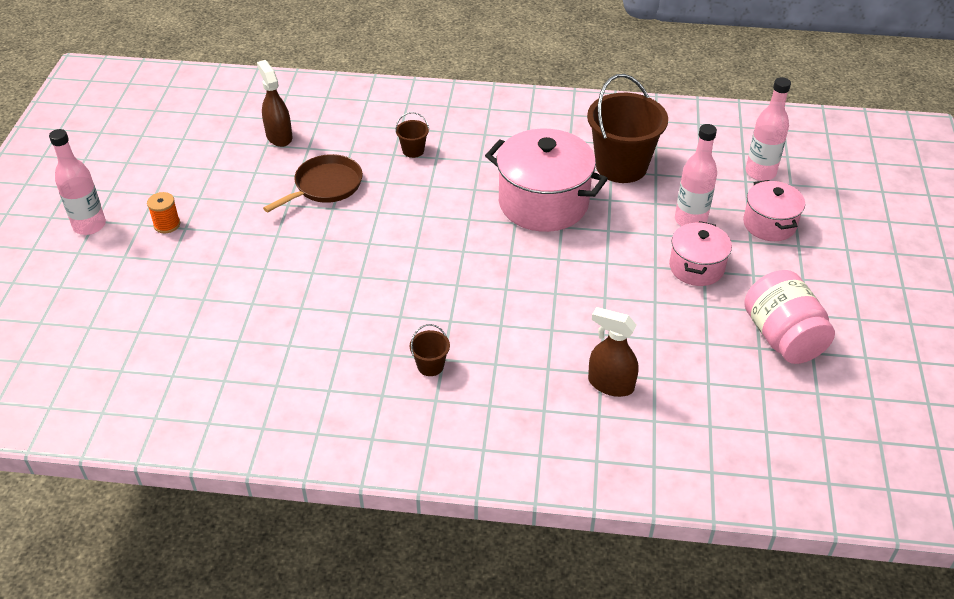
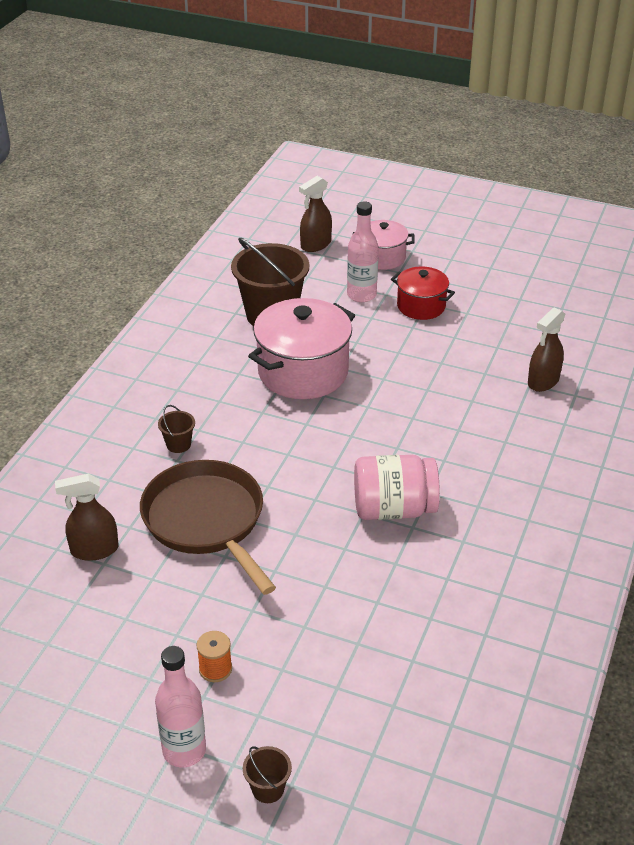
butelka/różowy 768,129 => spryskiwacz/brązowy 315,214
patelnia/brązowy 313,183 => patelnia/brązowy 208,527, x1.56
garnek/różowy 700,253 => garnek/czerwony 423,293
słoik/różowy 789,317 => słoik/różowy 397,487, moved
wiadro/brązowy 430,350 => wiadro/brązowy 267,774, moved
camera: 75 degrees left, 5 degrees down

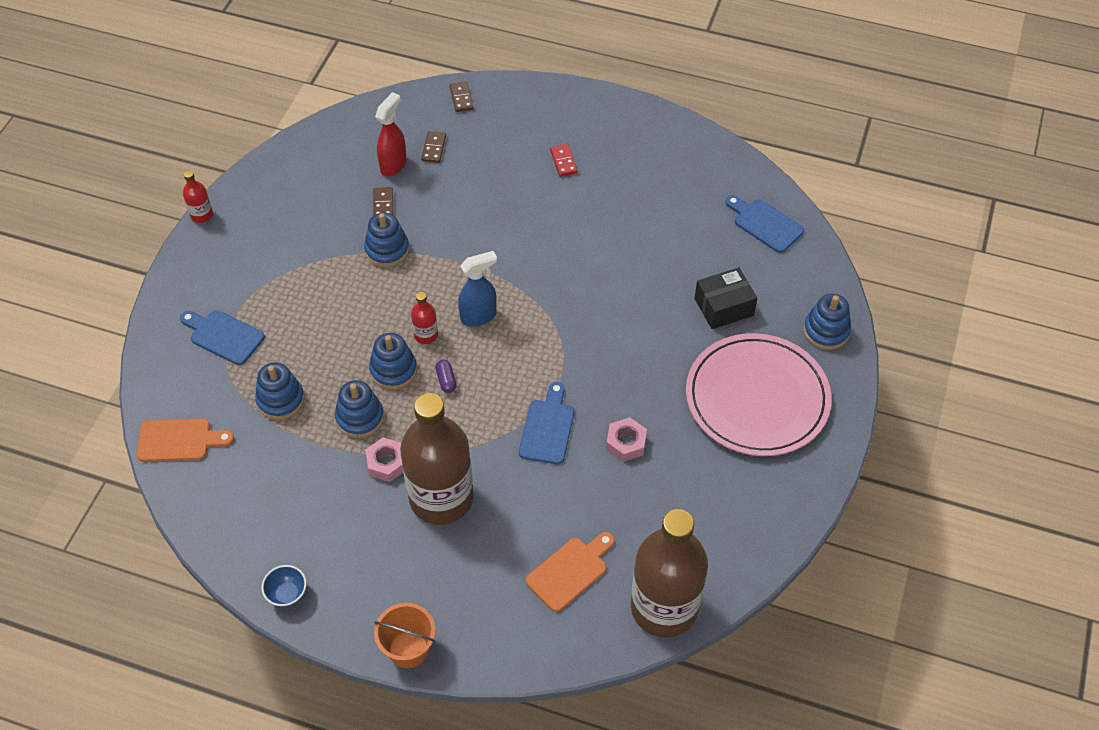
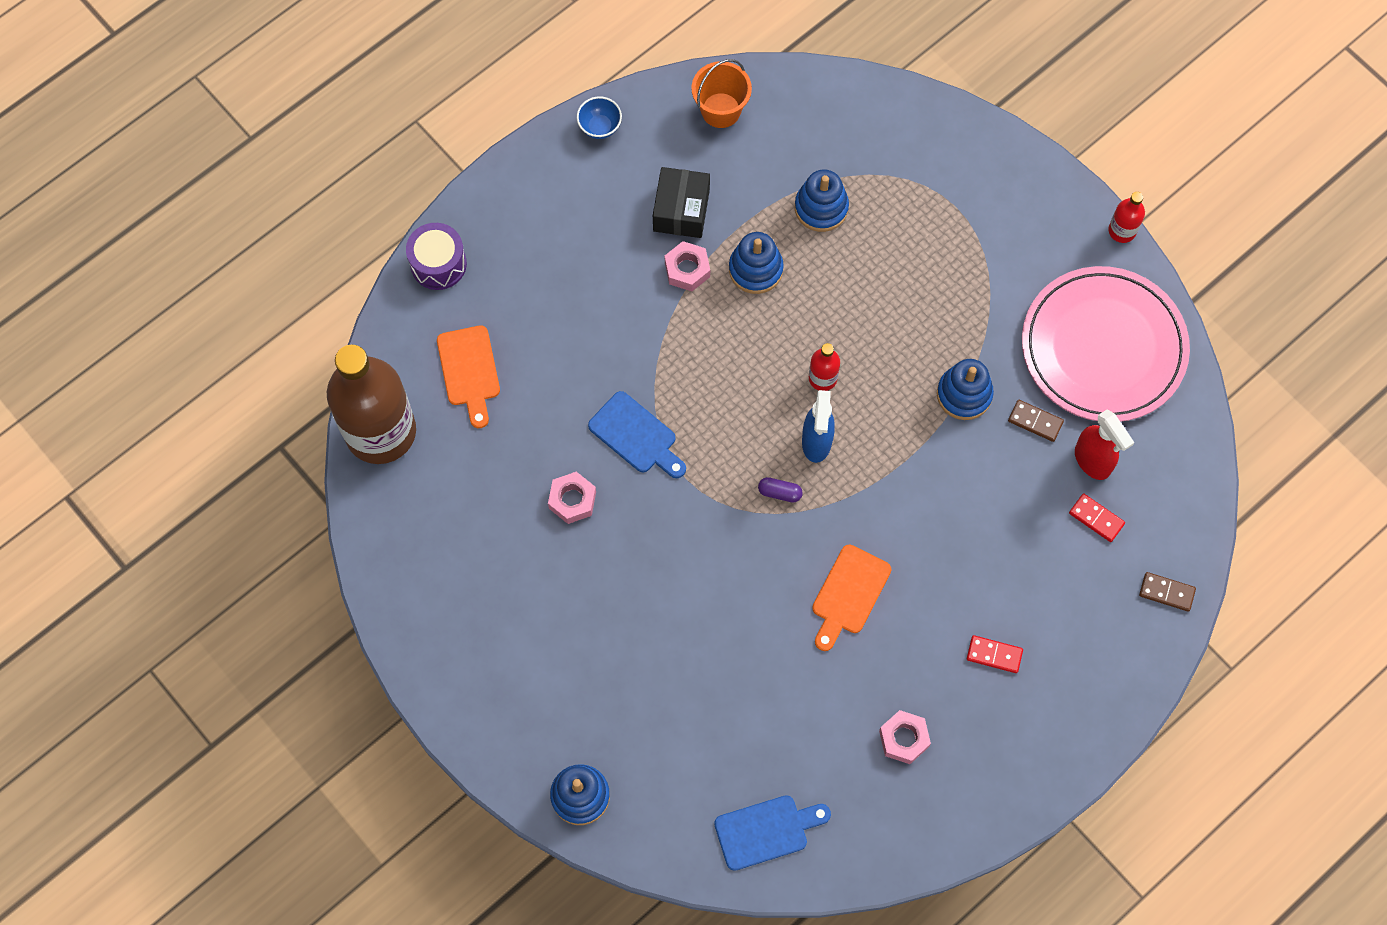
kostka domina/brązowy 433,147 => kostka domina/czerwony 1097,518
pudełko/czarny 726,298 => pudełko/czarny 681,202, moved
deska do krojenia/niebieski 222,337 => nothing
zabawka nakładanka/niebieski 393,361 => nothing
talerz/różowy 759,394 => talerz/różowy 1106,344, moved
kapsułka/fioletowy 446,376 => kapsułka/fioletowy 780,490, moved
butelka/brązowy 437,459 => nothing
deska do krojenia/pomarańczowy 185,440 => deska do krojenia/pomarańczowy 851,598, moved
wiadro/pomarańczowy 405,635 => wiadro/pomarańczowy 721,93, moved
nothing => bęben/fioletowy 436,256
nothing => nakrętka/różowy 905,737
camera: 120 degrees right, 15 degrees up

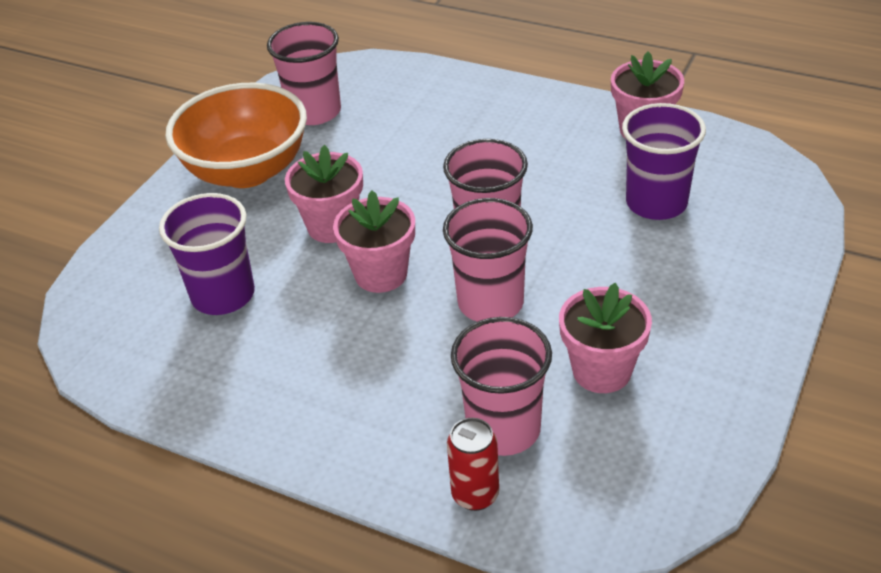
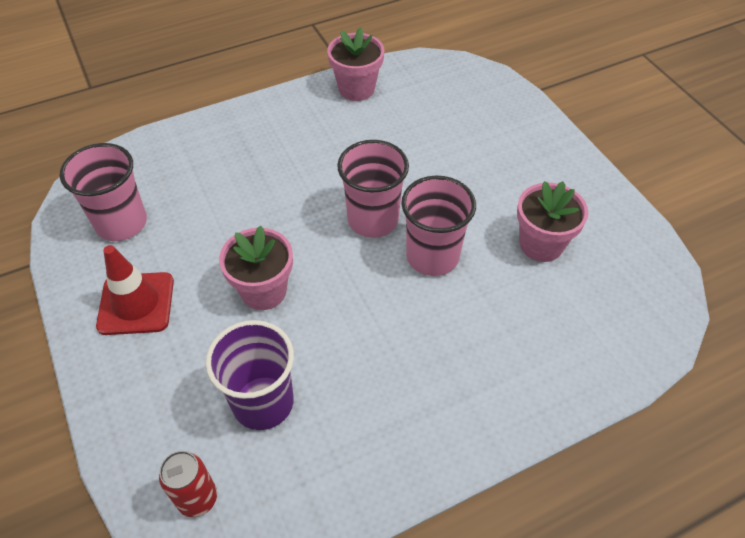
miska/pomarańczowy 236,135 => pachołek/czerwony 135,290
szklanka/fioletowy 664,161 => nothing
doniczka/różowy 374,241 => nothing
szklanka/różowy 501,386 => nothing
puszka/czerwony 473,464 => puszka/czerwony 188,484, moved
camera: 55 degrees left, 10 degrees up

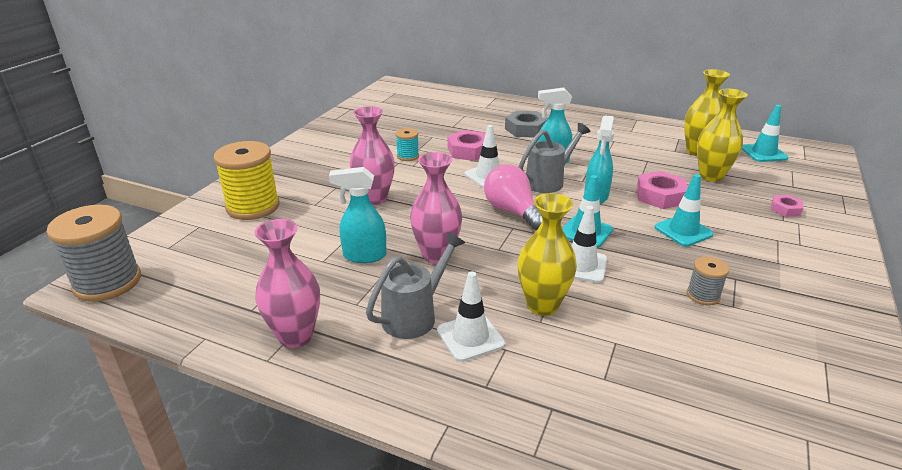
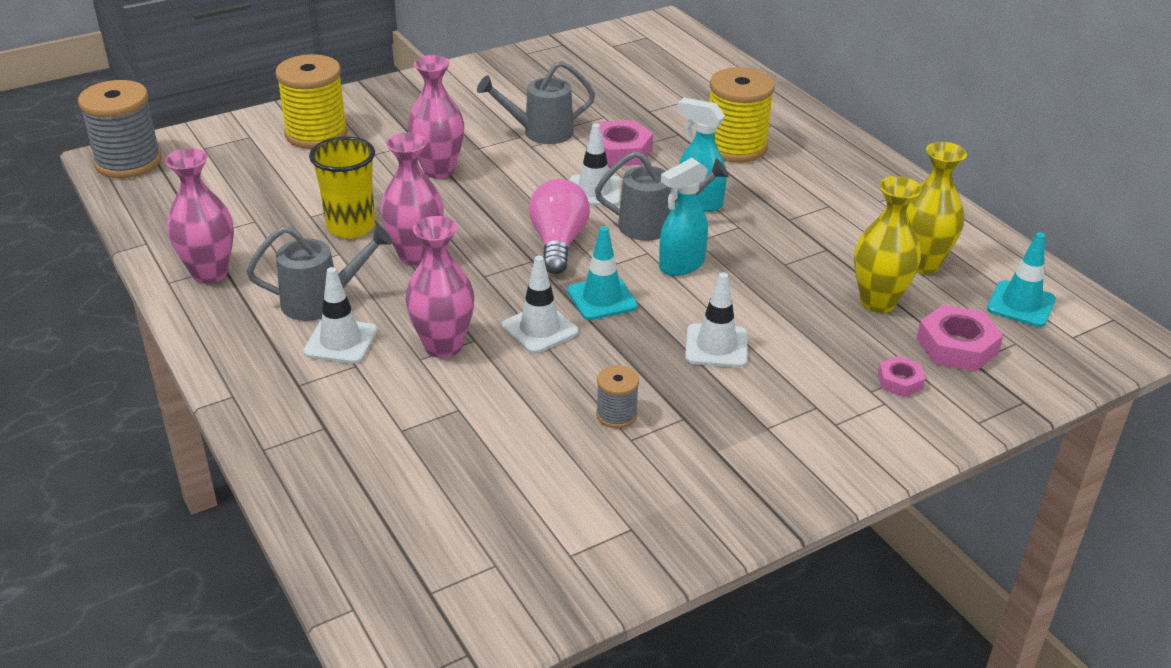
nakrętka/szary 526,124 => szpulka/żółty 742,115
szpulka/turkusowy 407,144 => konewka/szary 536,102
spryskiwacz/turkusowy 358,215 => szklanka/żółty 342,187
nakrętka/różowy 662,190 => nakrętka/różowy 960,338, moved
pachołek/turkusowy 684,210 => pachołek/biały 716,320
wazon/żółty 547,254 => wazon/różowy 440,287
camera: 35 degrees right, 5 degrees up

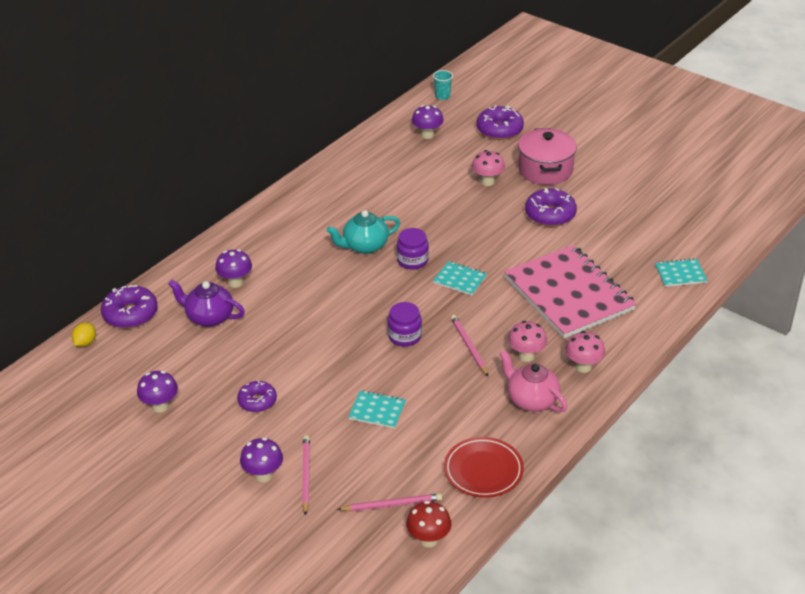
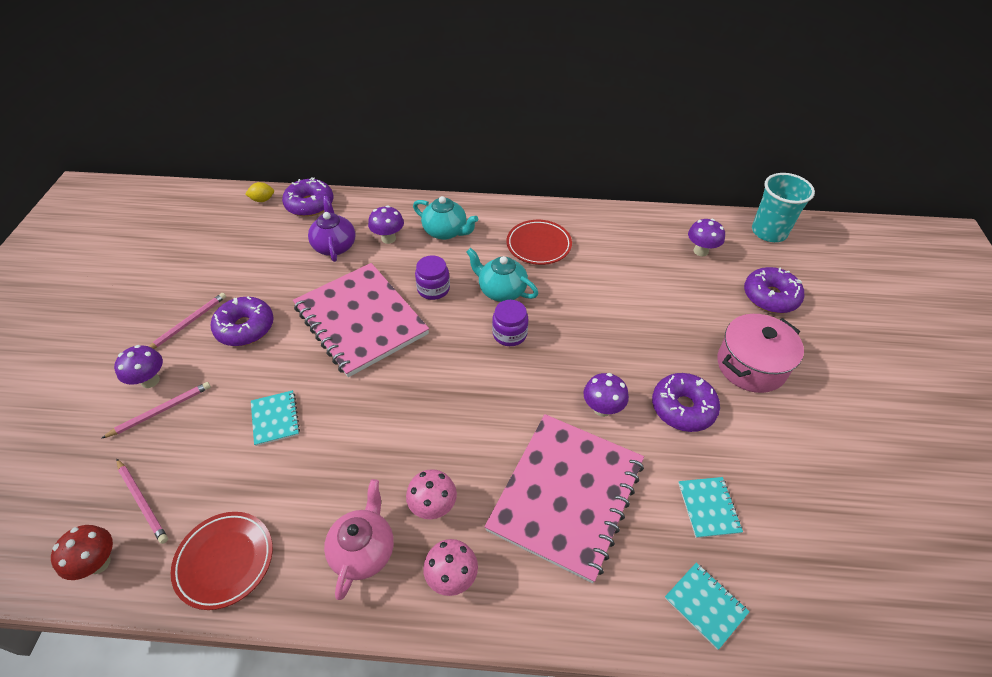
szklanka/turkusowy 443,85 => szklanka/turkusowy 783,207, x2.00
grzyb/różowy 488,168 => nothing
zeszyt/turkusowy 460,278 => zeszyt/turkusowy 710,507, moved
słoik/fioletowy 405,324 => słoik/fioletowy 432,277, moved
ołówek/różowy 470,346 => ołówek/różowy 187,321, moved
grzyb/fioletowy 157,392 => grzyb/fioletowy 606,395, moved
donut/fioletowy 257,396 => donut/fioletowy 242,321, x1.54
nothing => imbryk/turkusowy 445,218
nothing => talerz/czerwony 539,242
nothing => zeszyt/różowy 361,320
camera: 55 degrees right, 10 degrees up

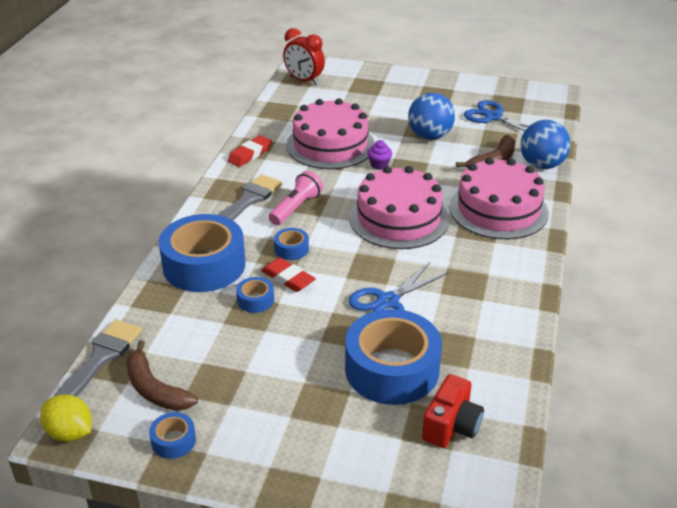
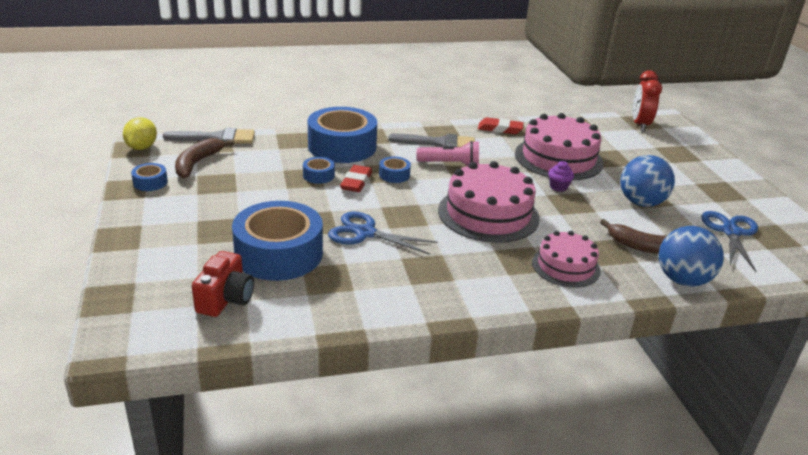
tort/różowy 499,198 => tort/różowy 566,259, x0.61
aparat fotograficzny/czerwony 453,411 => aparat fotograficzny/czerwony 223,284, 75 degrees counterclockwise
camera: 60 degrees right, 5 degrees down

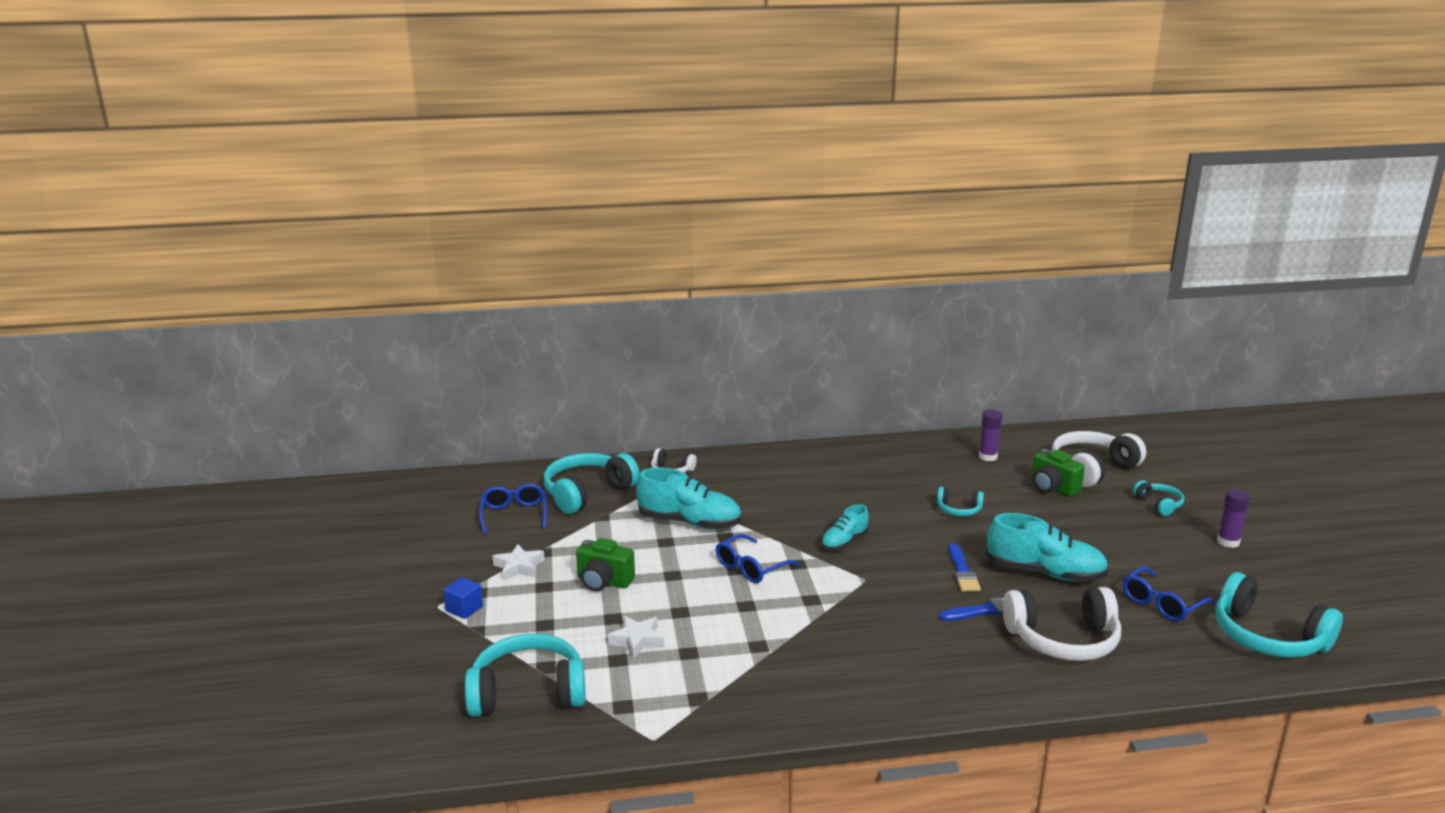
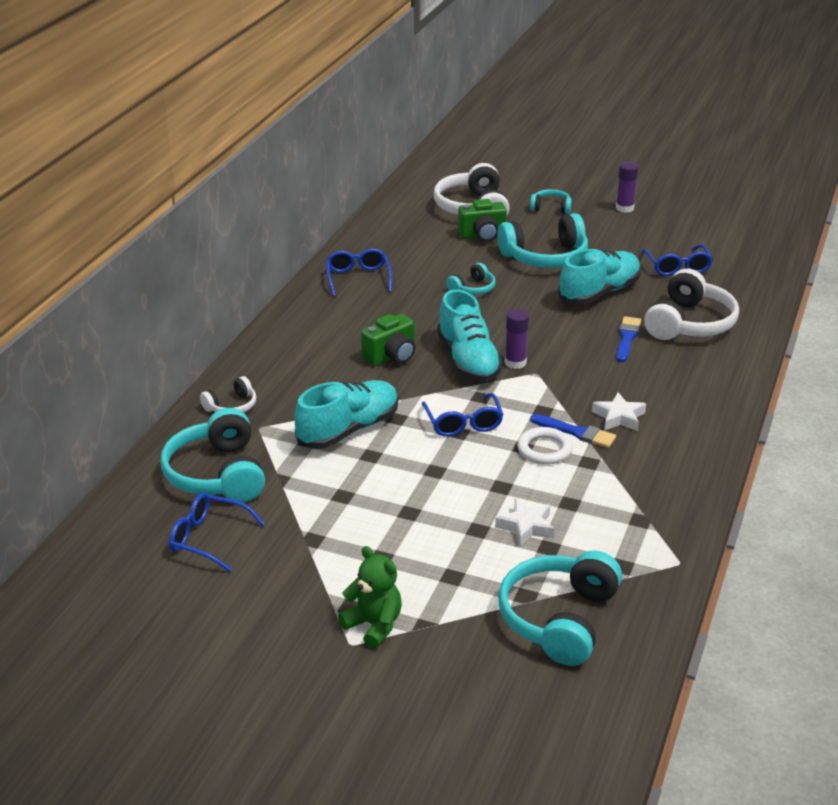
klej w sztyfcie/fioletowy 990,435 => klej w sztyfcie/fioletowy 517,339, moved
but/turkusowy 845,527 => but/turkusowy 470,336, x1.72
aparat fotograficzny/zielony 605,564 => aparat fotograficzny/zielony 388,340, moved
pędzel/niebieski 965,567 => pędzel/niebieski 573,431, moved
gwiazda/biały 519,562 => gwiazda/biały 619,411, moved
słuchawki/turkusowy 1279,615 => słuchawki/turkusowy 542,240, moved
sześcian/niebieski 463,598 => miś/zielony 370,597
nothing => okulary/niebieski 359,272
nothing => pierścień/biały 545,445
camera: 60 degrees left, 10 degrees up

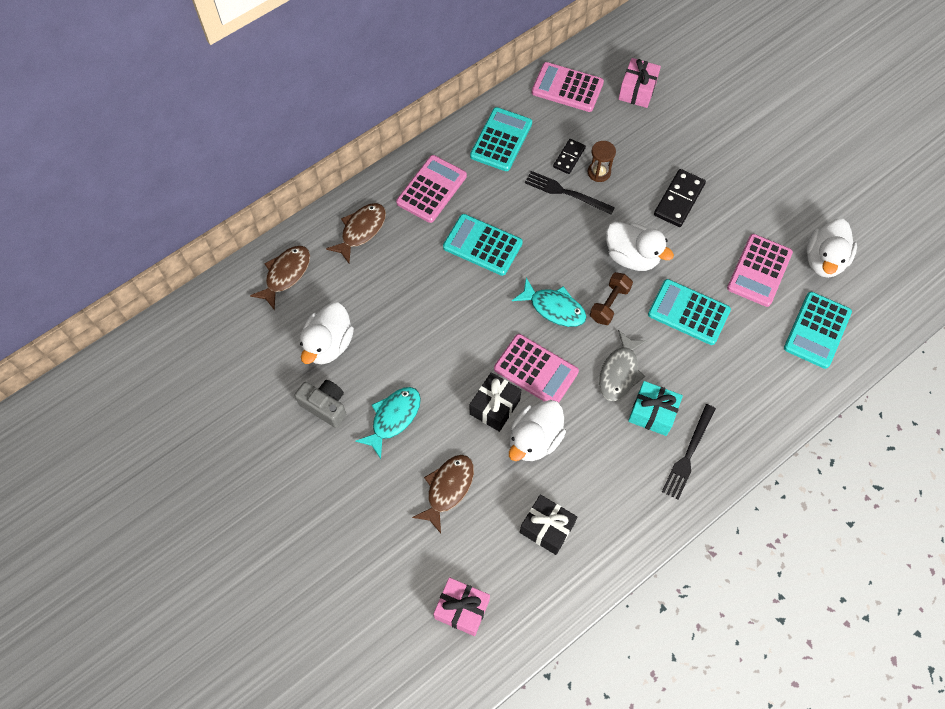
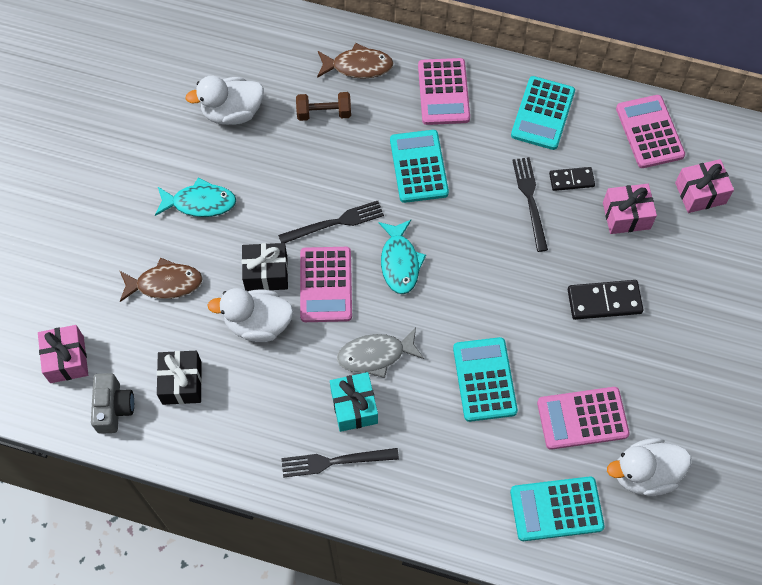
kalkulator/turkusowy 501,139 => kalkulator/turkusowy 543,113, 120 degrees clockwise
klepsydra/brązowy 602,161 => nothing
kalkulator/różowy 431,189 => kalkulator/różowy 444,91, 90 degrees clockwise
kaczka/biały 640,246 => nothing
ryba/brązowy 280,278 => nothing
hantel/brązowy 611,298 => hantel/brązowy 323,106, moved
aparat fotograficzny/szary 321,404 => aparat fotograficzny/szary 112,403, moved
nothing => prezent/różowy 630,209
nothing => widelec/czarny 331,222
camera: 55 degrees right, 0 degrees up

